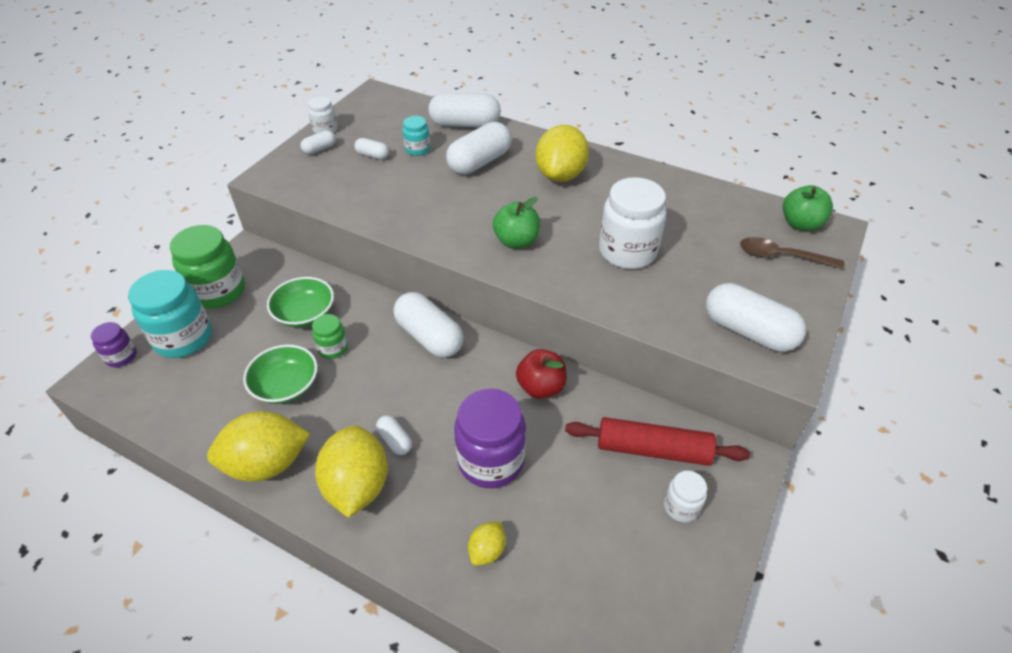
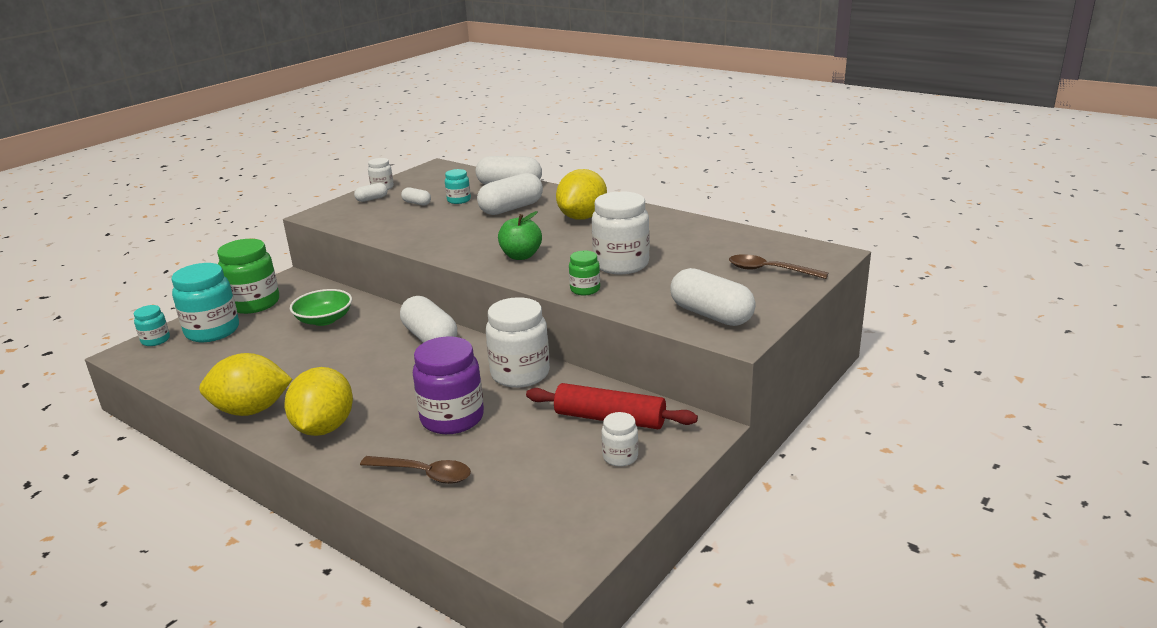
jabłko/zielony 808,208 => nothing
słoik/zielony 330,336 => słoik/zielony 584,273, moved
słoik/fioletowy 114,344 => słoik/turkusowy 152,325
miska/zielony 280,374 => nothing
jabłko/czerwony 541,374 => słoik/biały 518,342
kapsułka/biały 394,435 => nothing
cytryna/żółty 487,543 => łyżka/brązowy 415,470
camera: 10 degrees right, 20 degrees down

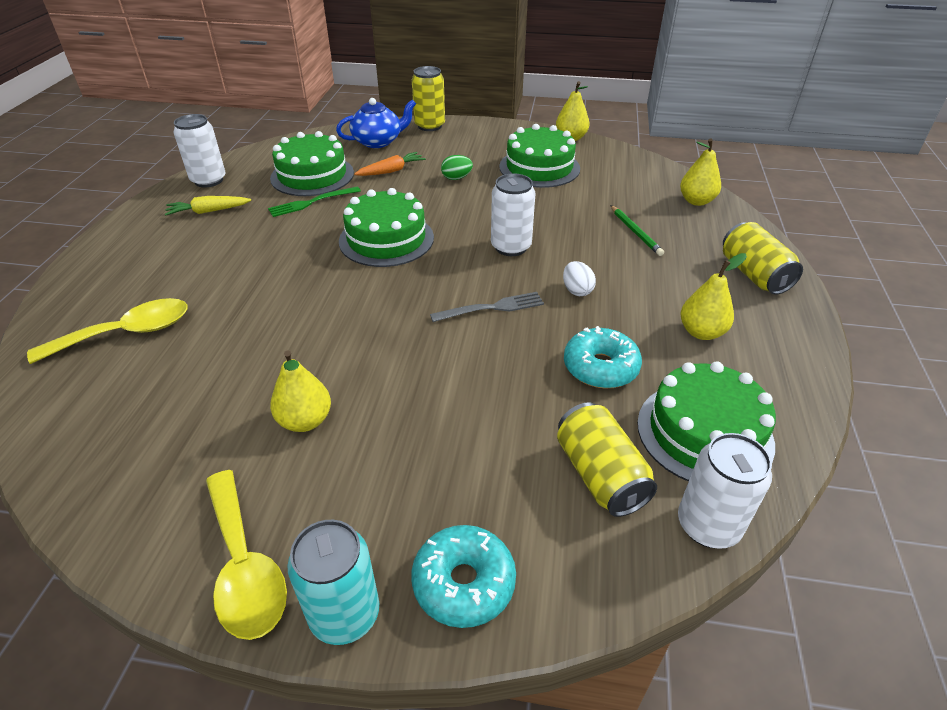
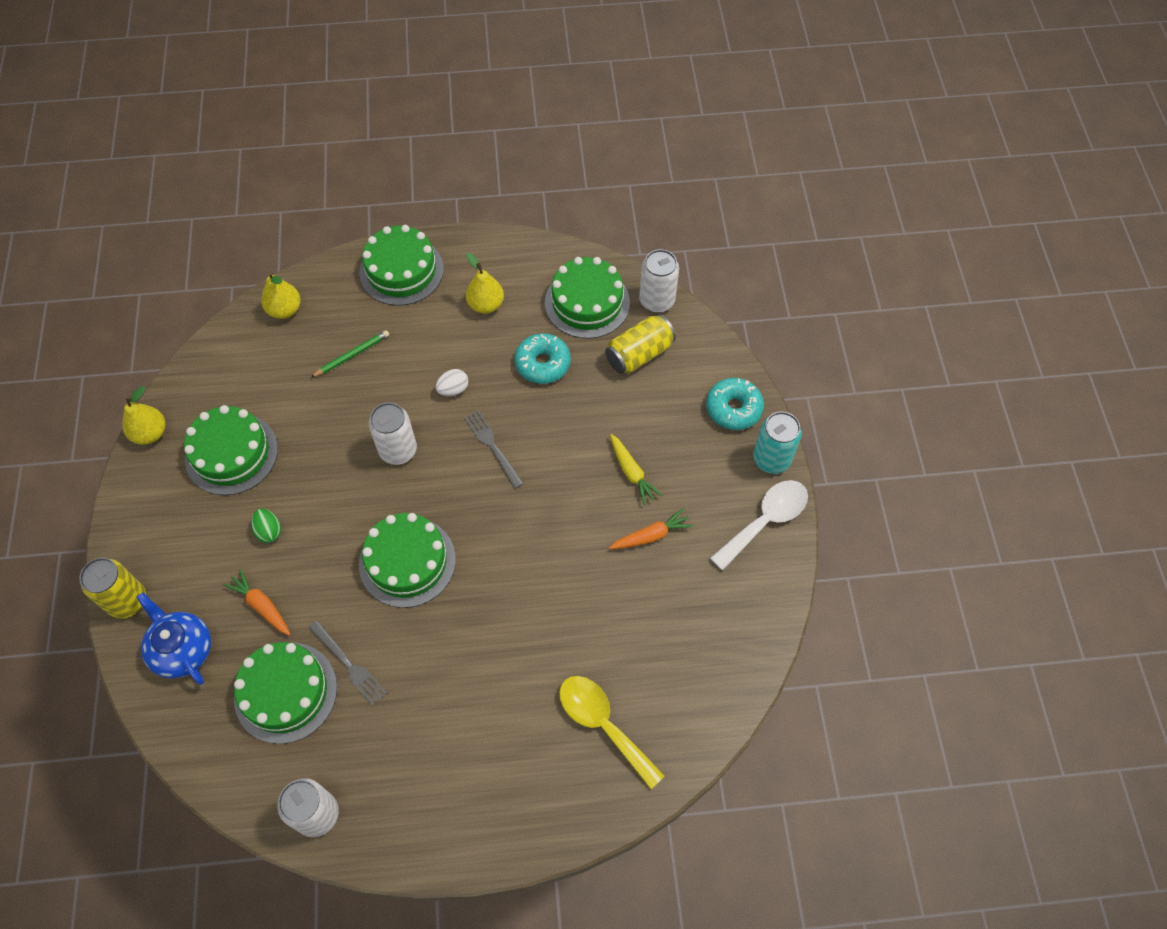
widelec/zielony 314,201 => widelec/szary 348,663
marchewka/żółty 208,206 => marchewka/żółty 636,469, moved
puszka/żółty 763,258 => tort/zielony 402,265
gruszka/żółty 300,391 => marchewka/pomarańczowy 651,528
łyżka/żółty 246,555 => łyżka/biały 759,525
camera: 105 degrees left, 20 degrees up

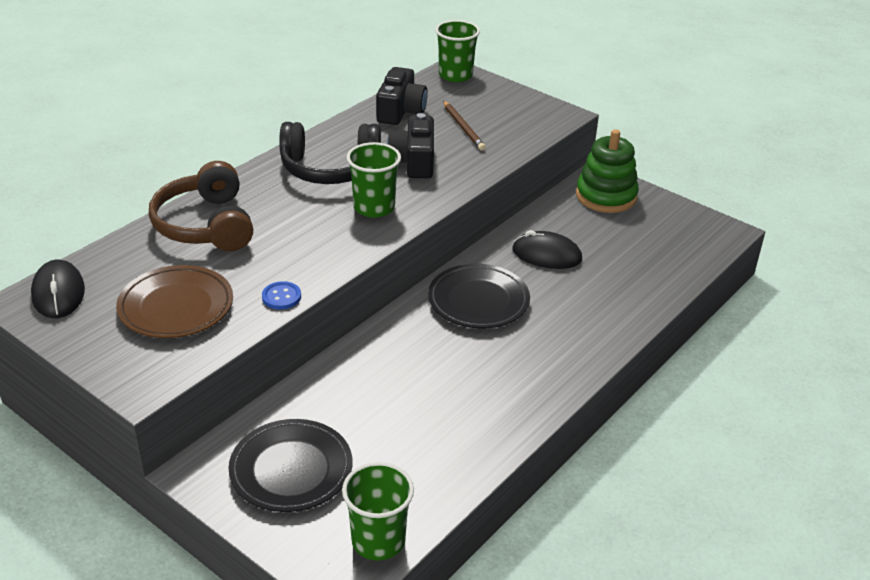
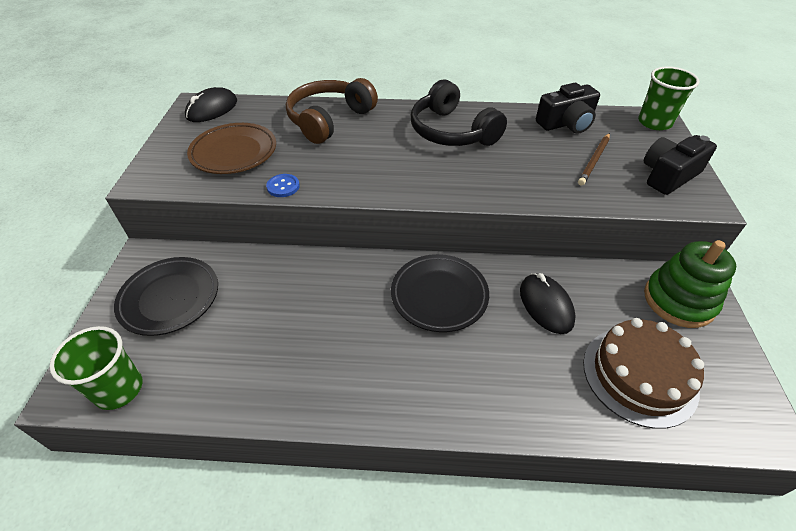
aparat fotograficzny/czarny 410,145 => aparat fotograficzny/czarny 680,165, moved
szklanka/zielony 374,180 => nothing
nothing => tort/brązowy 643,373
camera: 55 degrees right, 10 degrees up

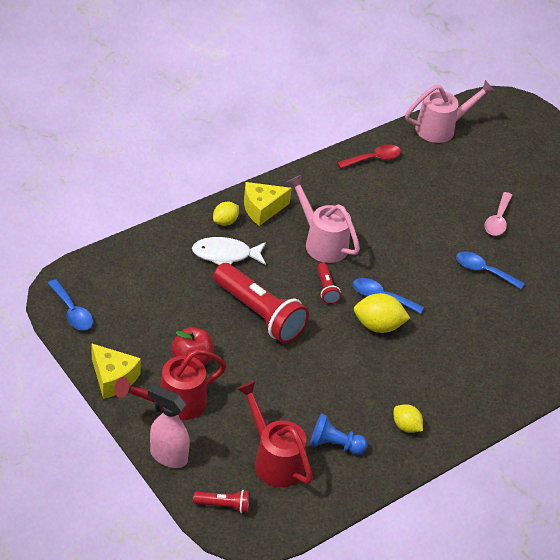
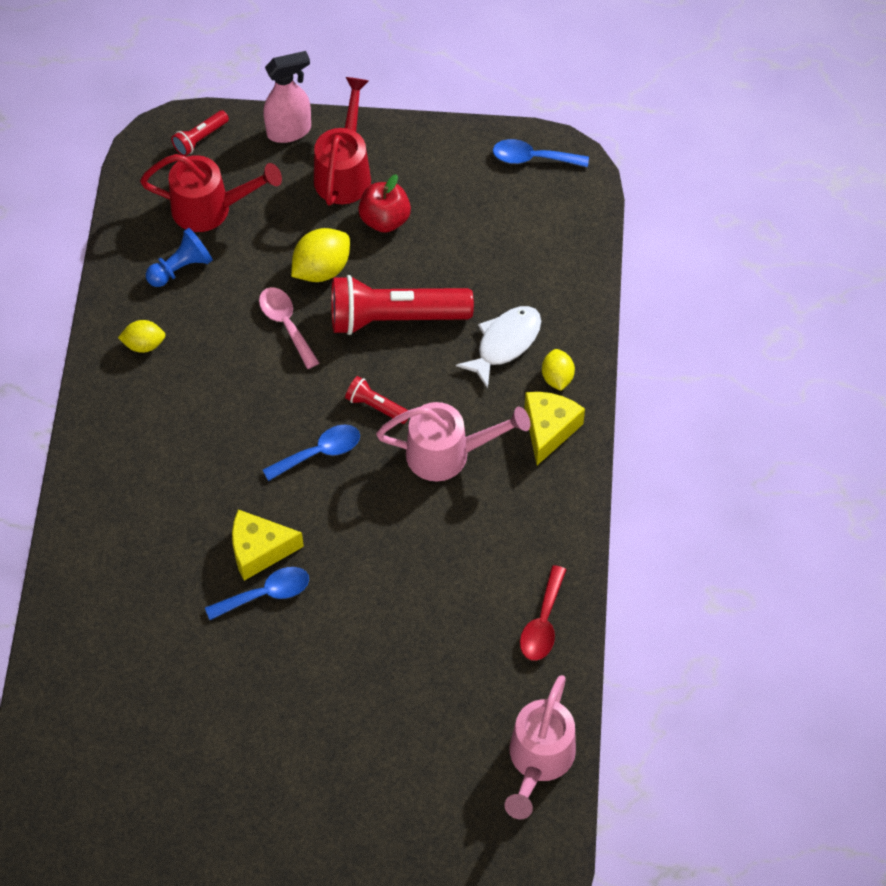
łyżka/różowy 499,214 => łyżka/różowy 289,328, moved
cytryna/żółty 382,313 => cytryna/żółty 320,255, moved
ser/żółty 116,371 => ser/żółty 268,545, moved
camera: 135 degrees right, 15 degrees up

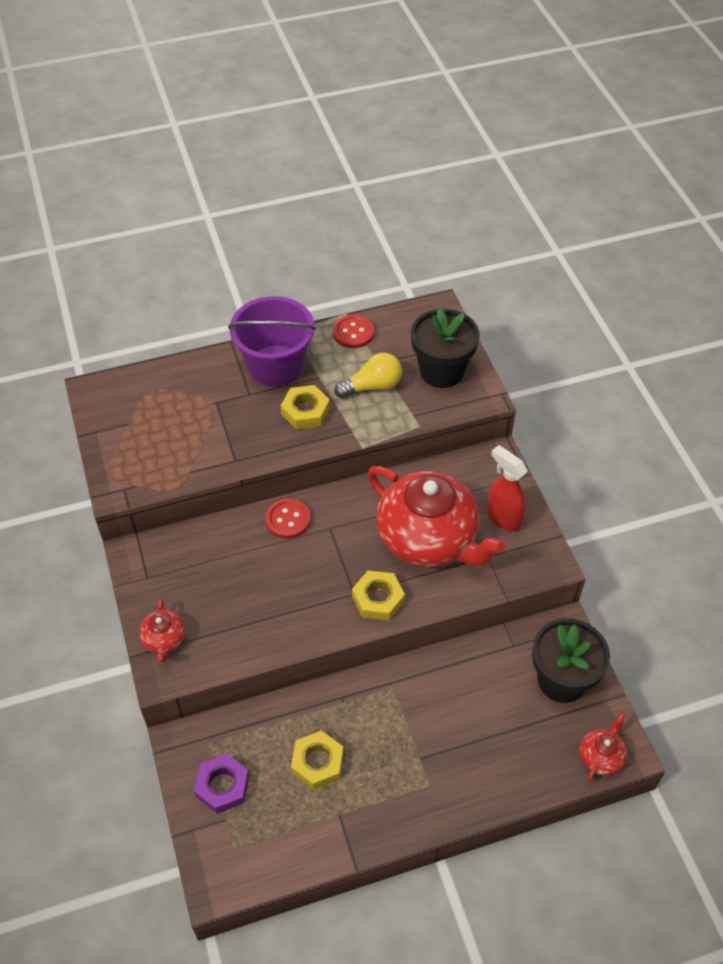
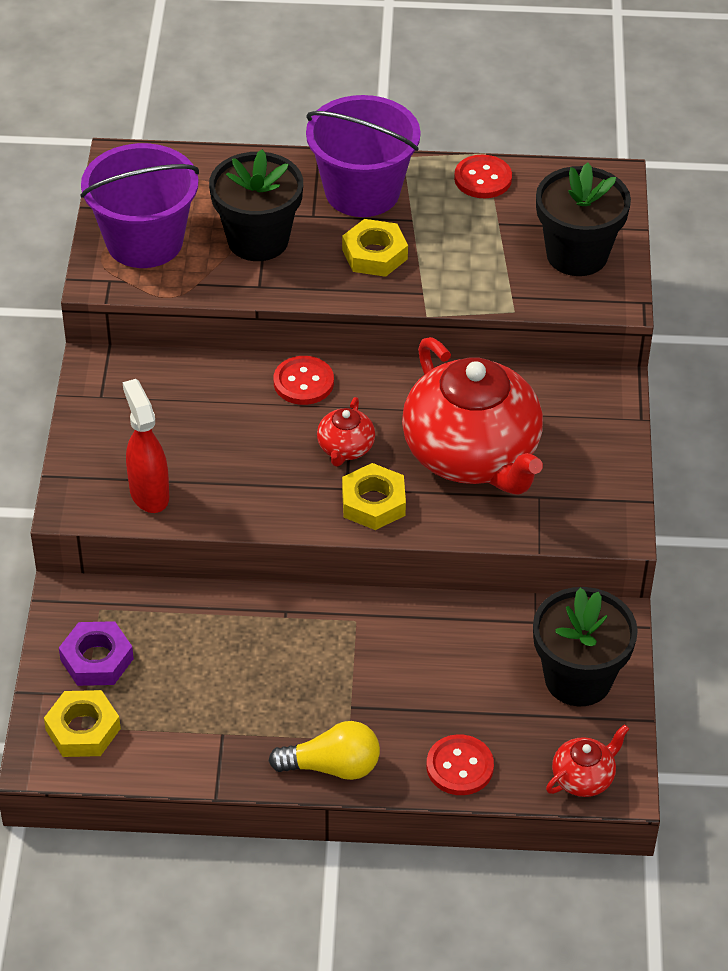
żarówka/żółty 368,375 => żarówka/żółty 324,750, moved
spryskiwacz/czerwony 507,488 => spryskiwacz/czerwony 146,446, moved
imbryk/czerwony 162,630 => imbryk/czerwony 346,432, moved
nakrętka/żółty 317,760 => nakrętka/żółty 82,723, moved
nothing => wiadro/fioletowy 140,205
nothing => doniczka/czarny 256,205
nothing => guzik/czerwony 460,764
camera: 20 degrees right, 5 degrees down

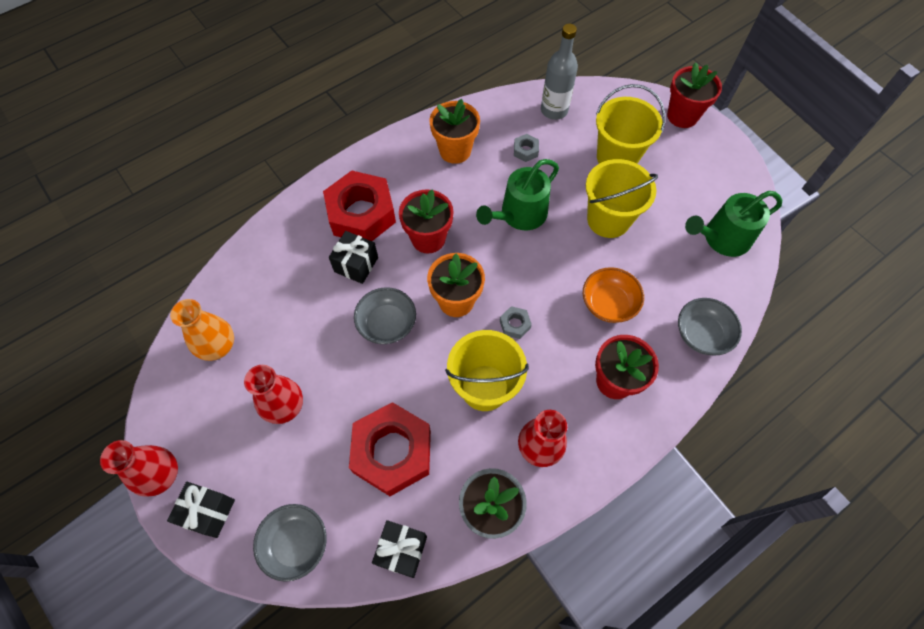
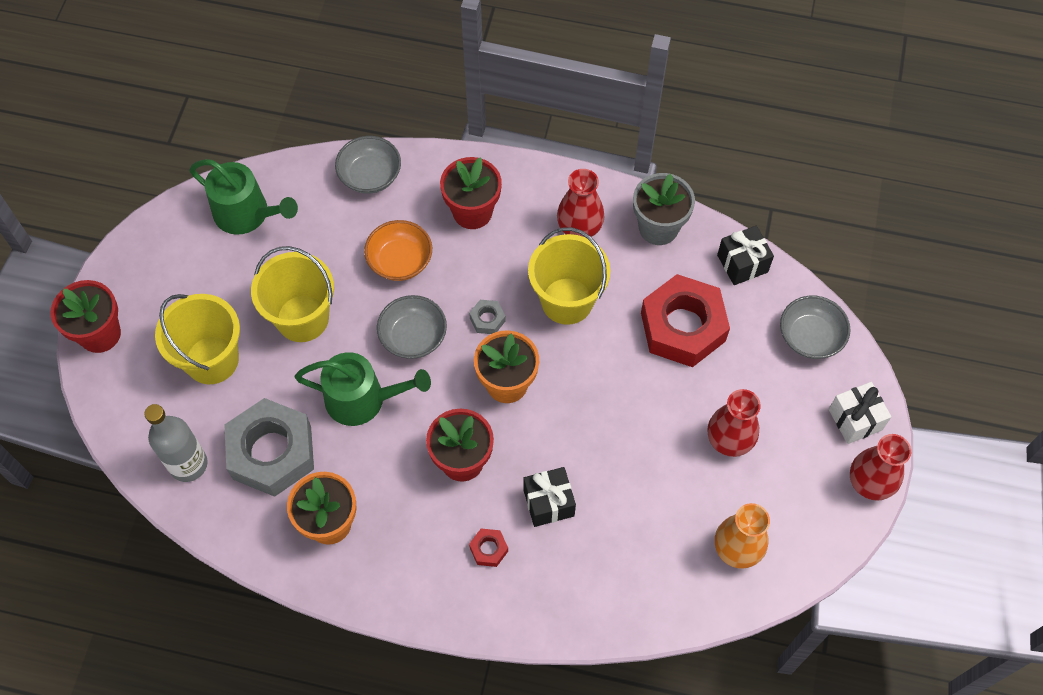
nakrętka/szary 526,148 => nakrętka/szary 269,447, x2.47
nakrętka/czerwony 359,205 => nakrętka/czerwony 488,548, x0.41
miska/szary 385,315 => miska/szary 412,327, moved
prezent/czarny 201,510 => prezent/biały 860,413
camera: 130 degrees left, 0 degrees up

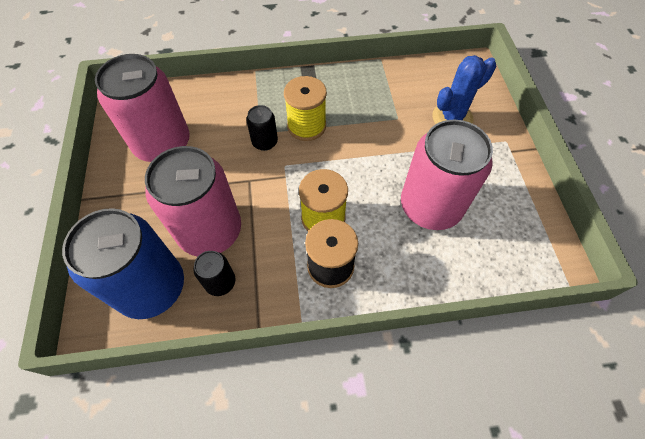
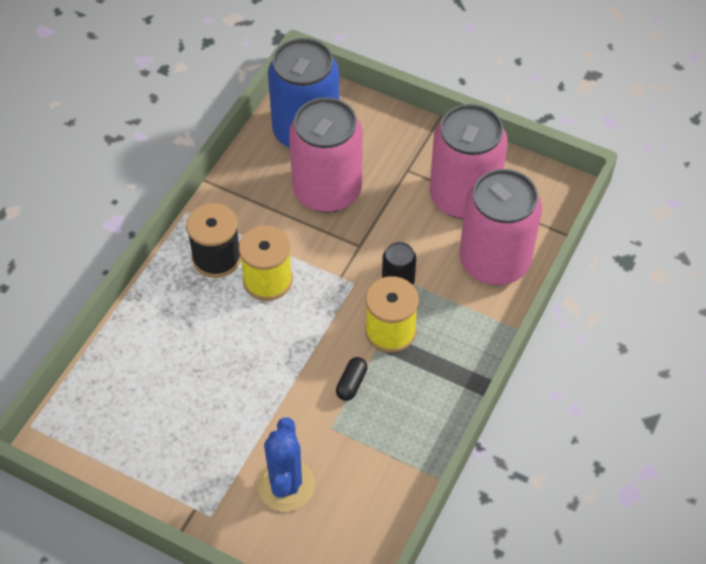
puszka/różowy 447,175 => puszka/różowy 500,227, moved
puszka/czarny 214,273 => nothing
nothing => kapsułka/czarny 352,379
camera: 125 degrees right, 5 degrees down

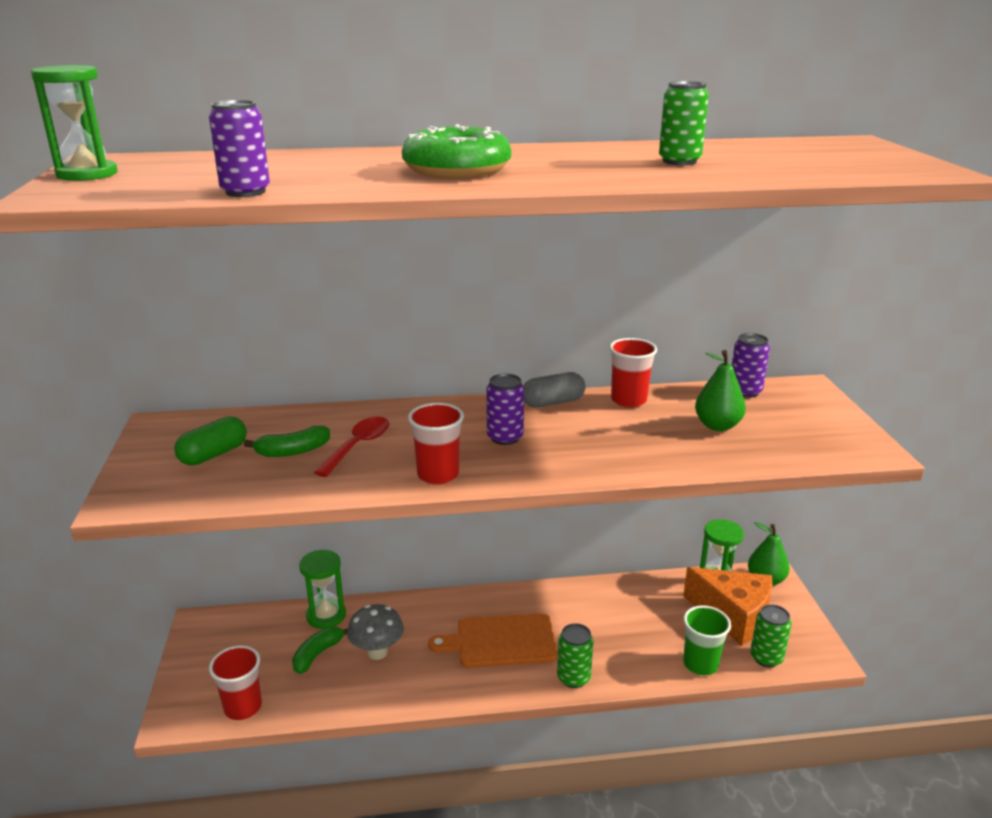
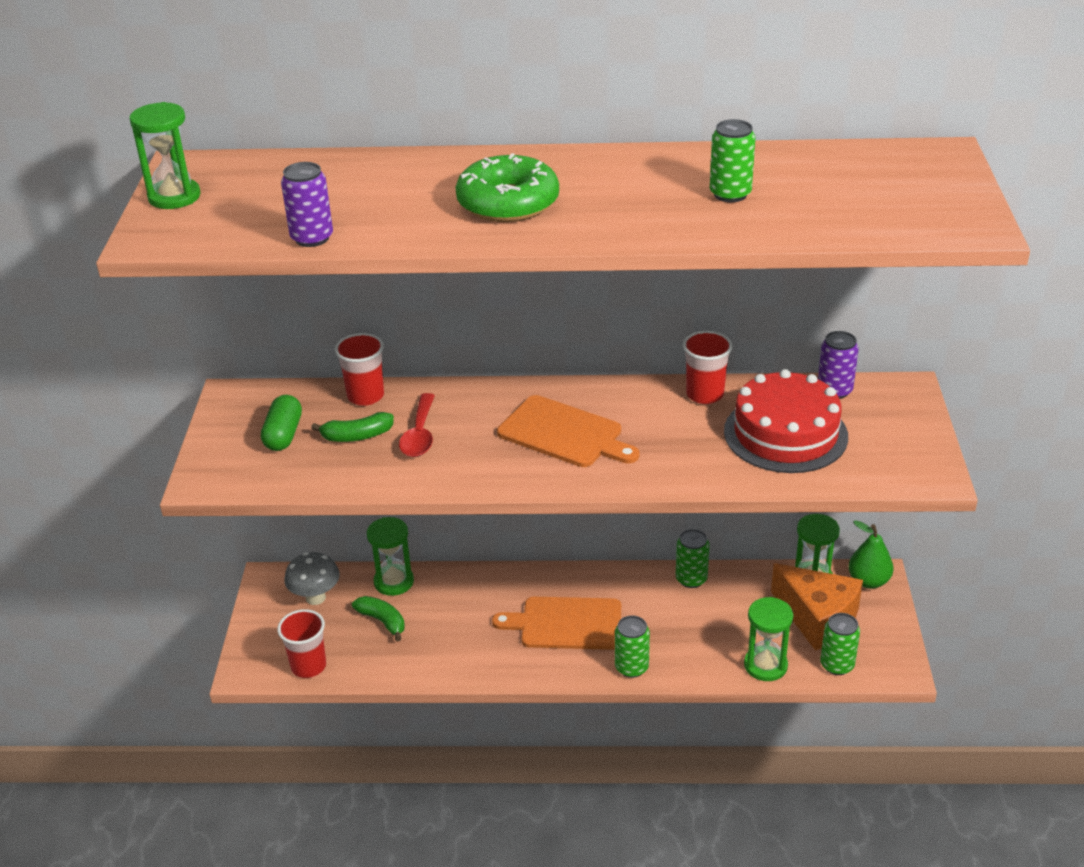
gruszka/zielony 720,390 => tort/czerwony 786,421
kapsułka/szary 554,390 => nothing
puszka/fioletowy 505,409 => deska do krojenia/pomarańczowy 568,431
szklanka/czerwony 436,443 => szklanka/czerwony 359,369, moved
kapsułka/zielony 210,440 => kapsułka/zielony 281,423, 45 degrees counterclockwise
łyżka/czerwony 351,447 => łyżka/czerwony 417,425, 150 degrees clockwise
grzyb/szary 375,632 => grzyb/szary 312,578, moved
szklanka/zielony 707,640 => klepsydra/zielony 768,639
banan/zielony 320,650 => banan/zielony 378,618, 90 degrees clockwise
nothing => puszka/zielony 693,558
camera: 10 degrees right, 10 degrees up

